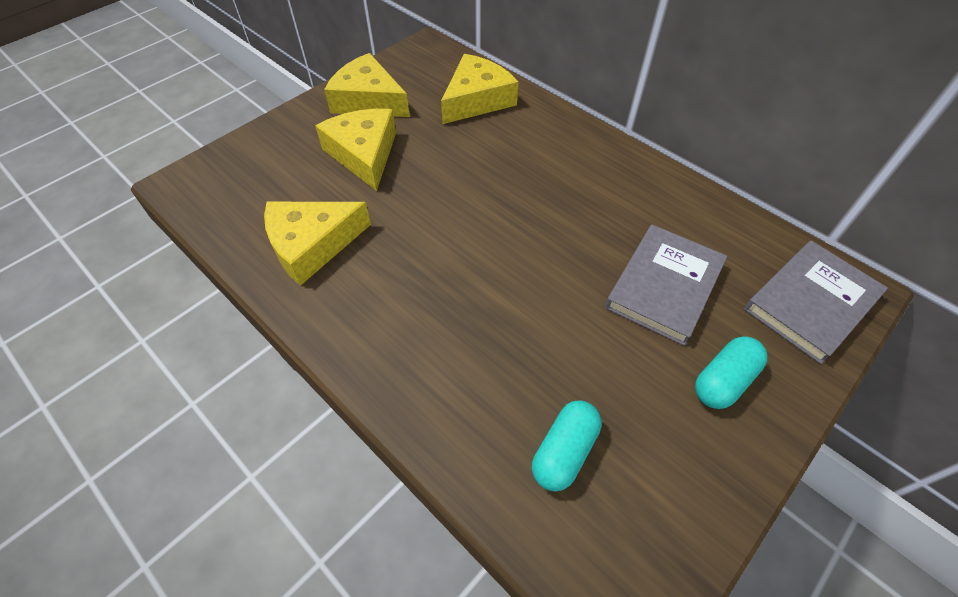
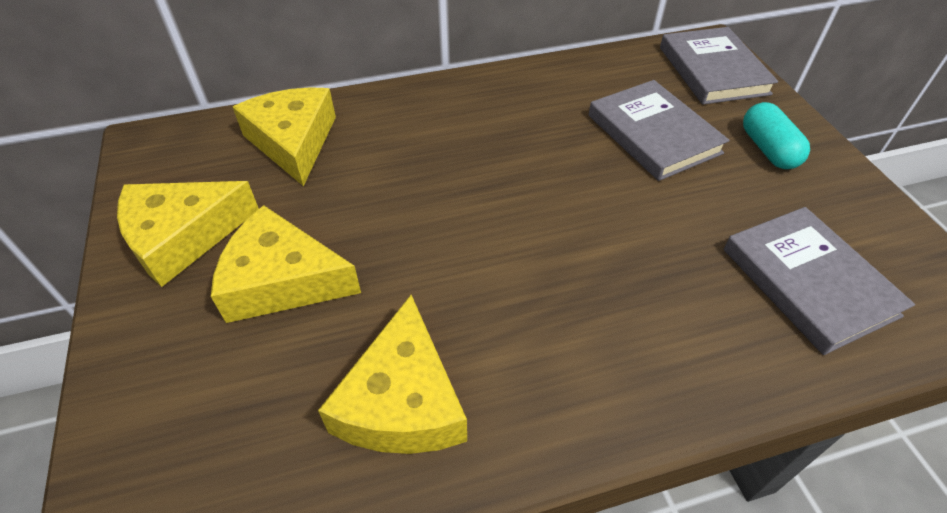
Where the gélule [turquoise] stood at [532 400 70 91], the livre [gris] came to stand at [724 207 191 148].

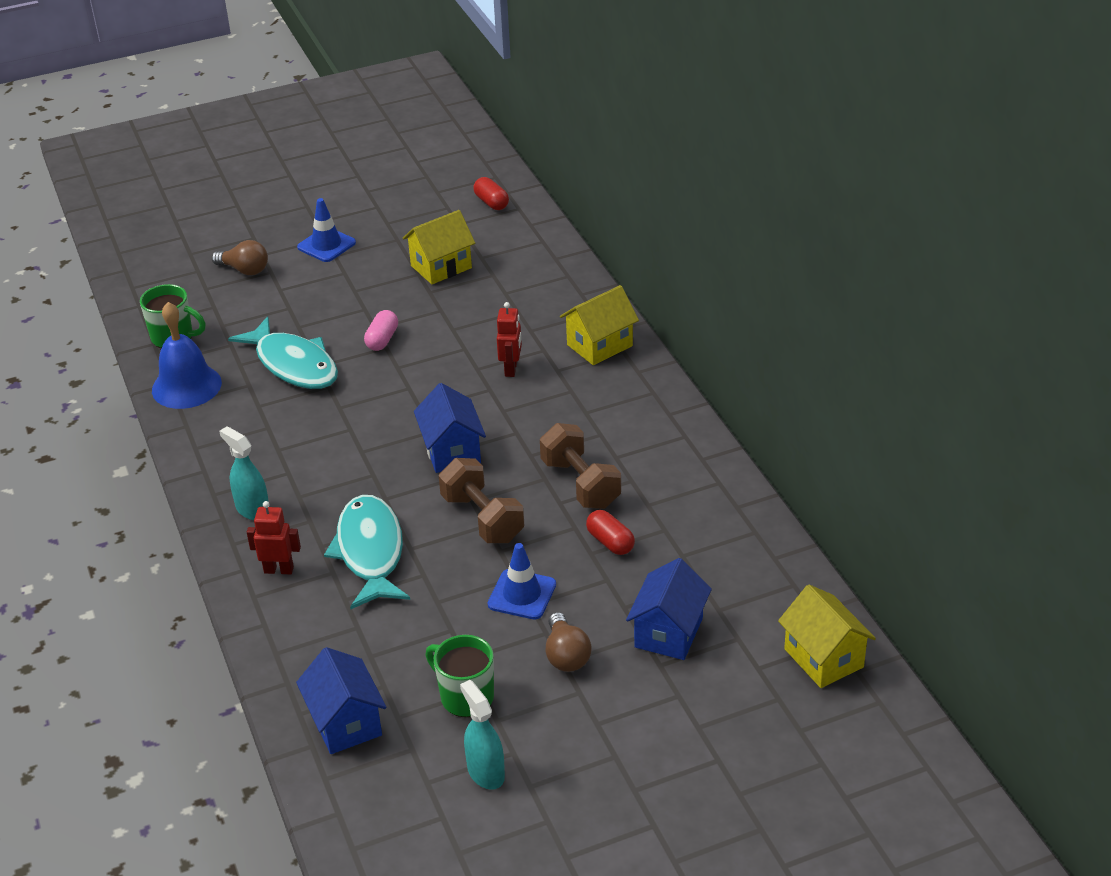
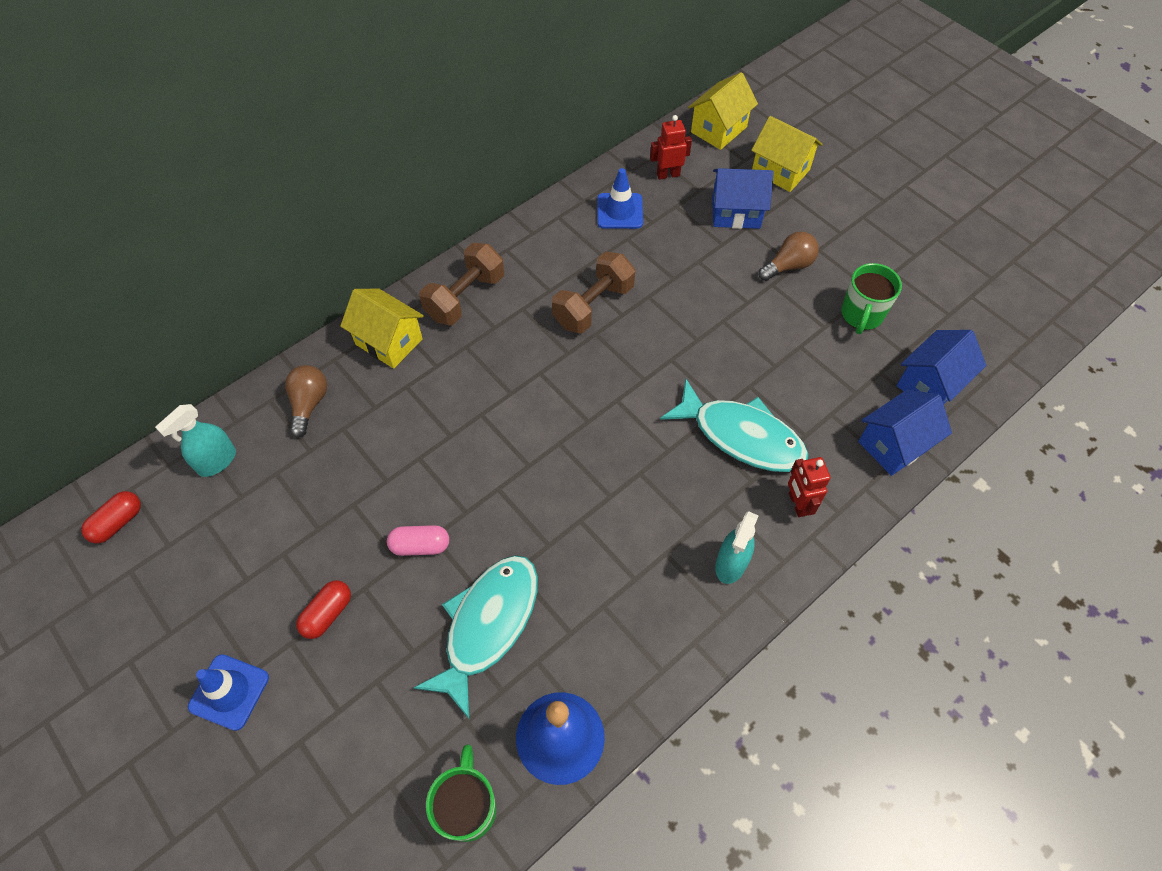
The maison [jaune] ended up elsewhere, having gone from [403 210 72 74] to [751 116 72 76].
The ampoule [marron] ended up elsewhere, having gone from [212 240 56 35] to [285 365 42 73].
The robot [rouge] ended up elsewhere, having gone from [497 302 25 75] to [650 115 42 65].
The maison [bleu] ended up elsewhere, having gone from [414 383 72 90] to [858 389 94 87].
The haltère [marron] ended up elsewhere, having gone from [439 458 85 85] to [420 243 84 82].
The poisson [turquoise] at [324 495 86 114] ended up facing another way, 120 degrees counterclockwise from before.
The gélule [rouge] ended up elsewhere, having gone from [586 510 49 45] to [296 580 55 59].
The cône de chantier [bleu] ended up elsewhere, having gone from [488 543 68 77] to [597 168 46 61].
The vaporisateur [turquoise] ended up elsewhere, having gone from [460 680 45 110] to [155 404 81 73].

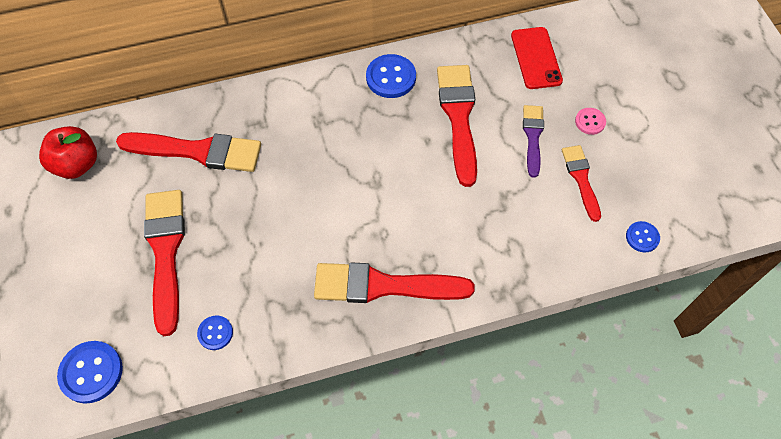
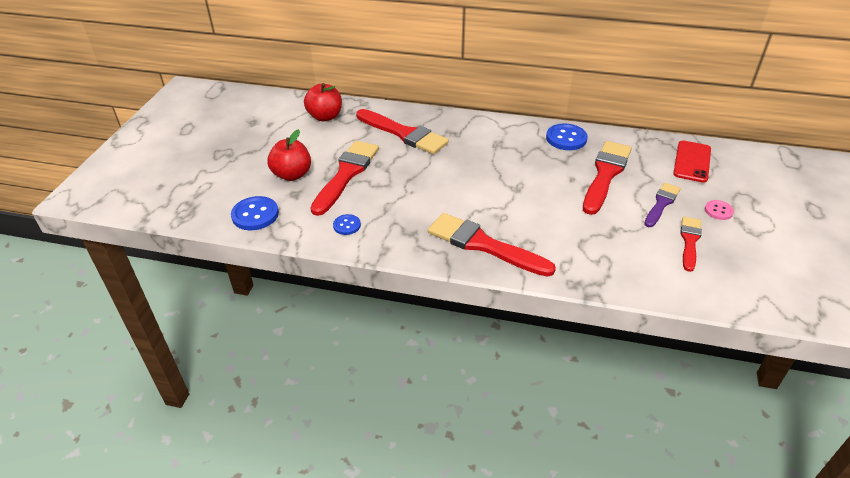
The second view lost the bouton [bleu] at [626 221 34 31].
The second view gained the pomme [rouge] at [267 129 44 52].

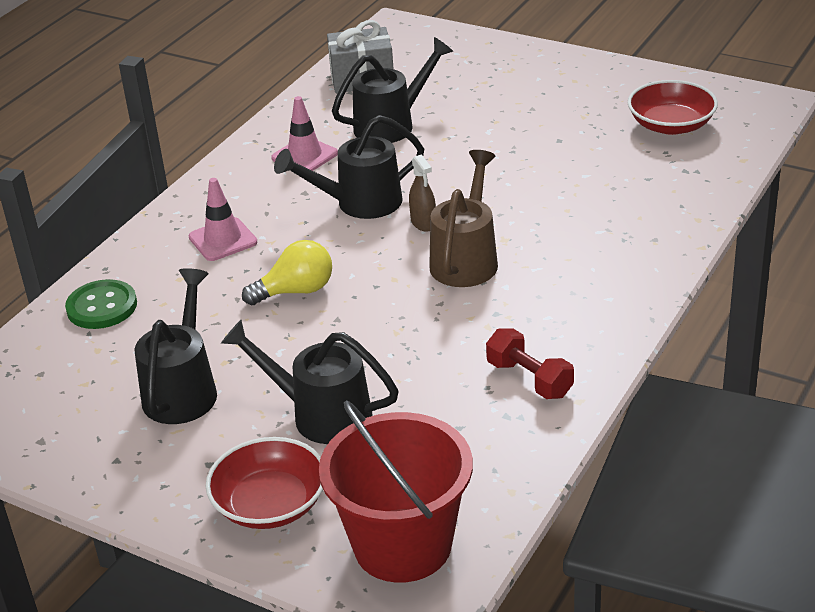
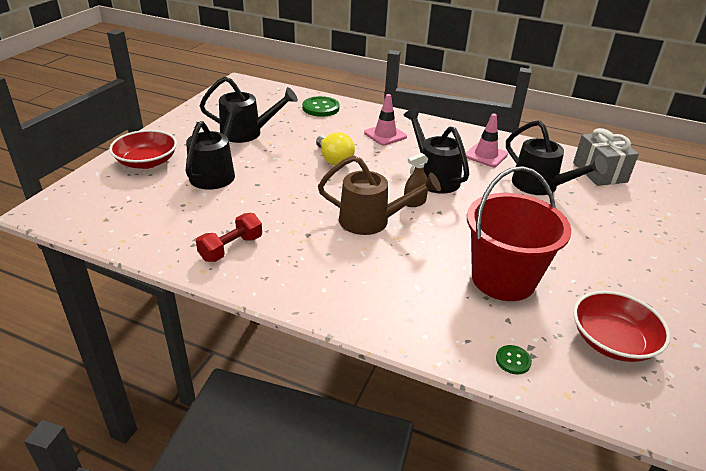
The seau [rouge] ended up elsewhere, having gone from [319 400 154 183] to [467 166 104 135].
The second view gained the bouton [vert] at [496 345 36 30].

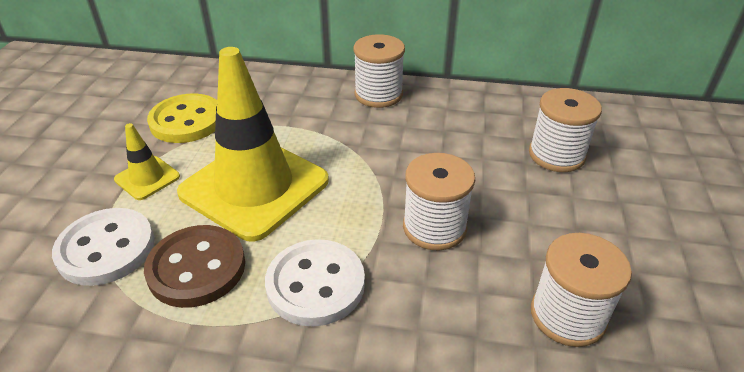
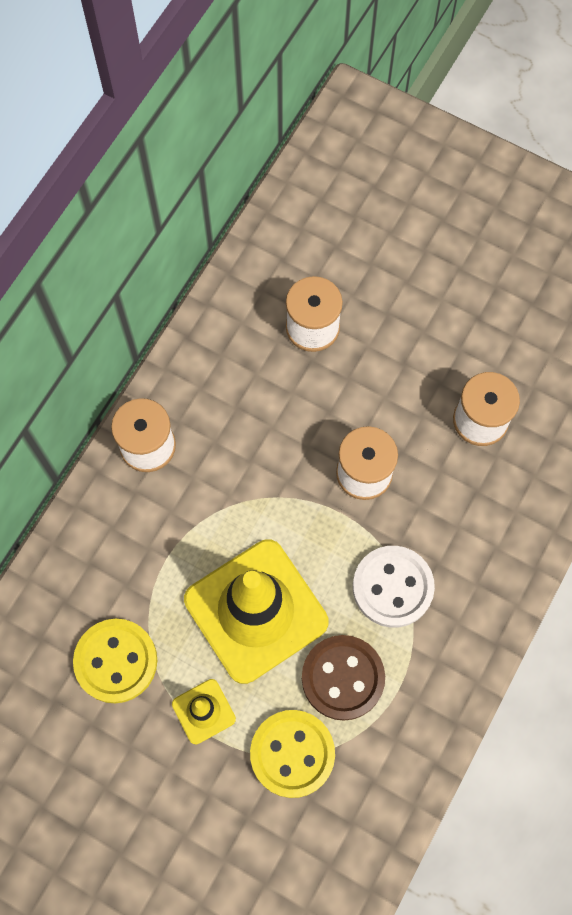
What was the bouton [blanc] at [52 208 102 78] turned into the bouton [jaune] at [250 710 85 88].

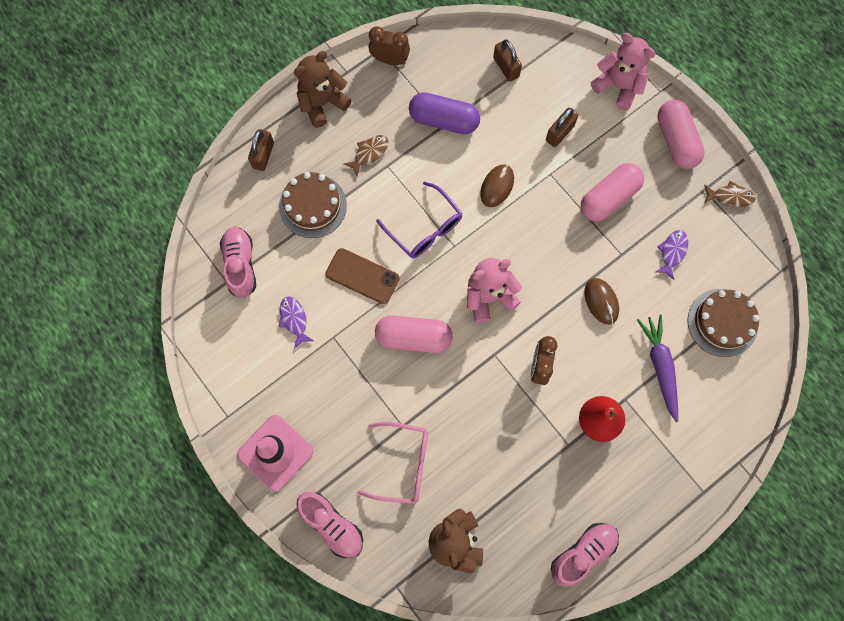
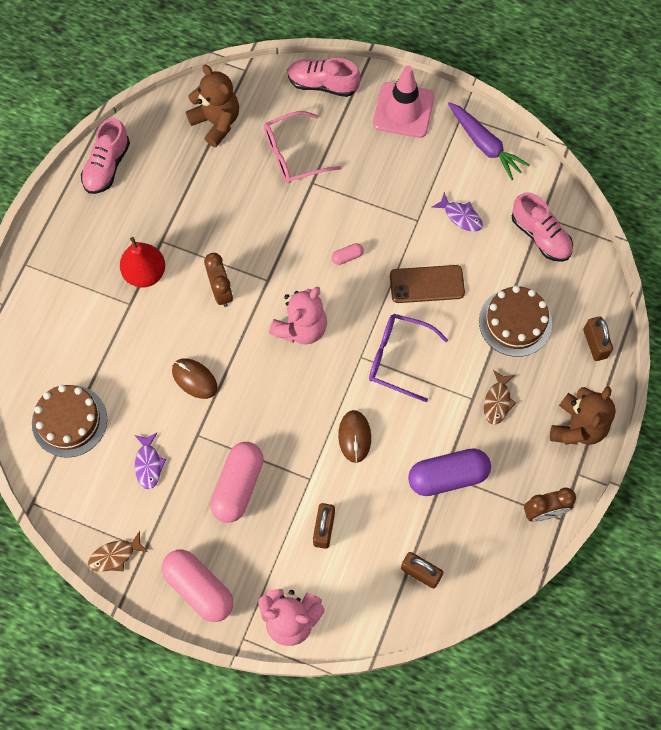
The carotte [violet] ended up elsewhere, having gone from [637 314 41 108] to [448 102 82 78].
The size of the gélule [rose] at [375 315 78 38] changed by a factor of 0.43.

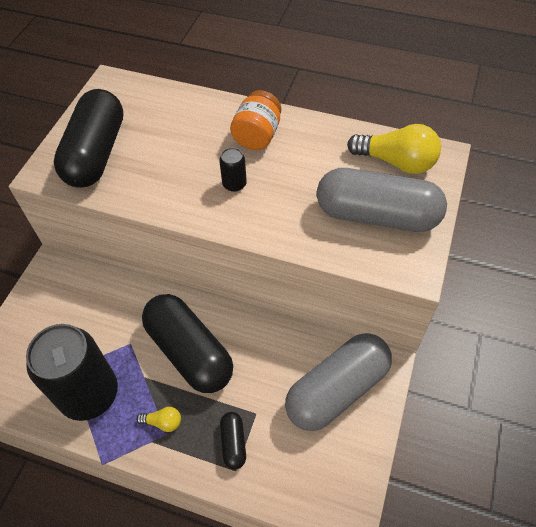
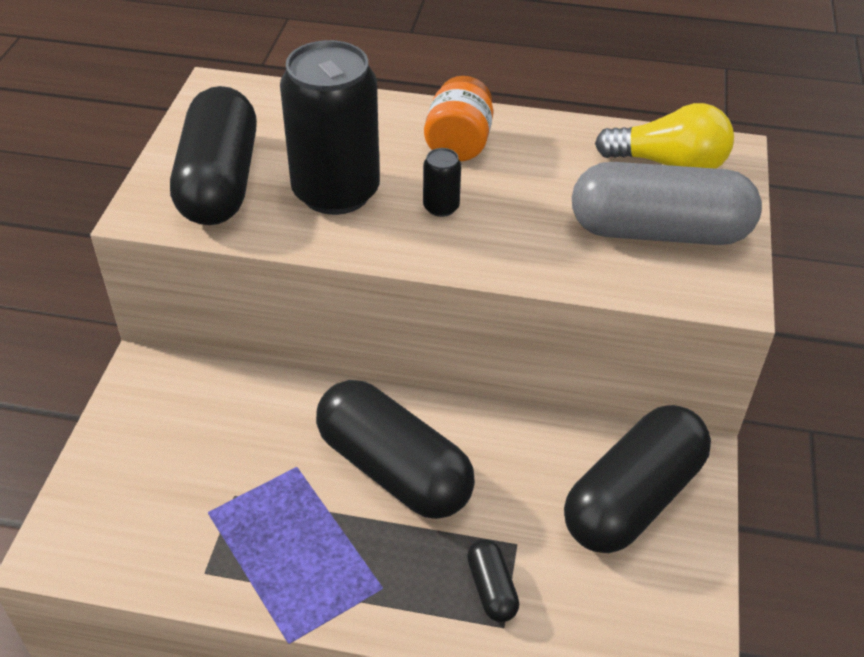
The canette [noir] ended up elsewhere, having gone from [26 324 92 97] to [280 40 100 175].
What was the gélule [gris] at [285 333 107 98] turned into the gélule [noir] at [564 405 147 148].
The second view lost the ampoule [jaune] at [136 407 45 25].

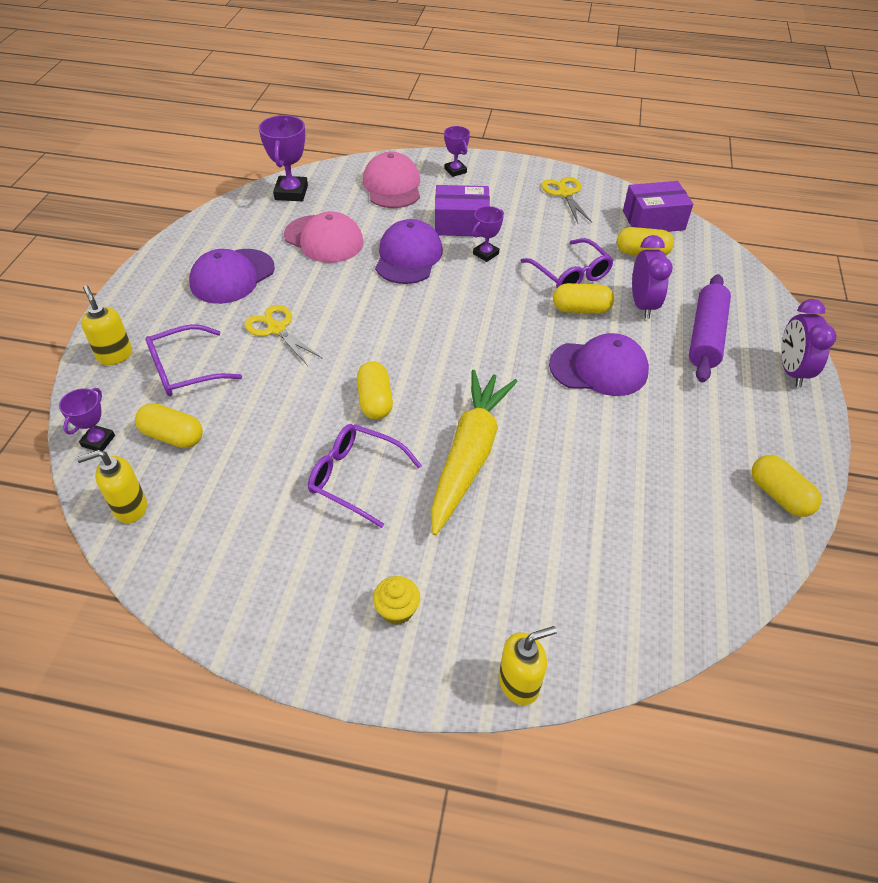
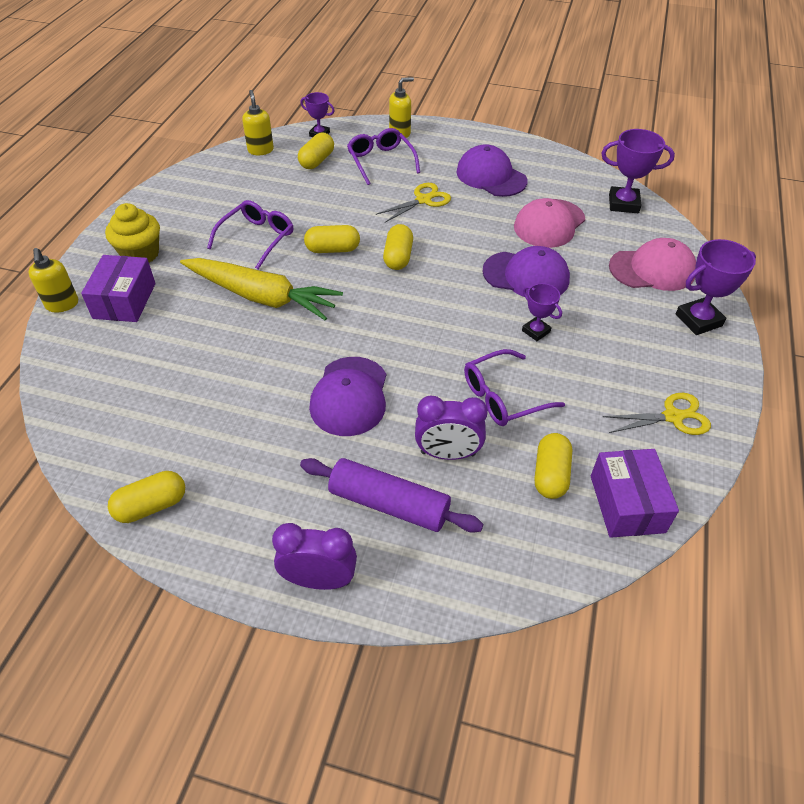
The size of the trophée [violet] at [444 126 26 51] changed by a factor of 1.65.
The boîte [violet] ended up elsewhere, having gone from [435 185 55 51] to [81 255 75 67].
The gélule [jaune] ended up elsewhere, having gone from [553 283 61 31] to [383 224 30 46].
The size of the muffin [jaune] at [373 576 47 49] changed by a factor of 1.65.

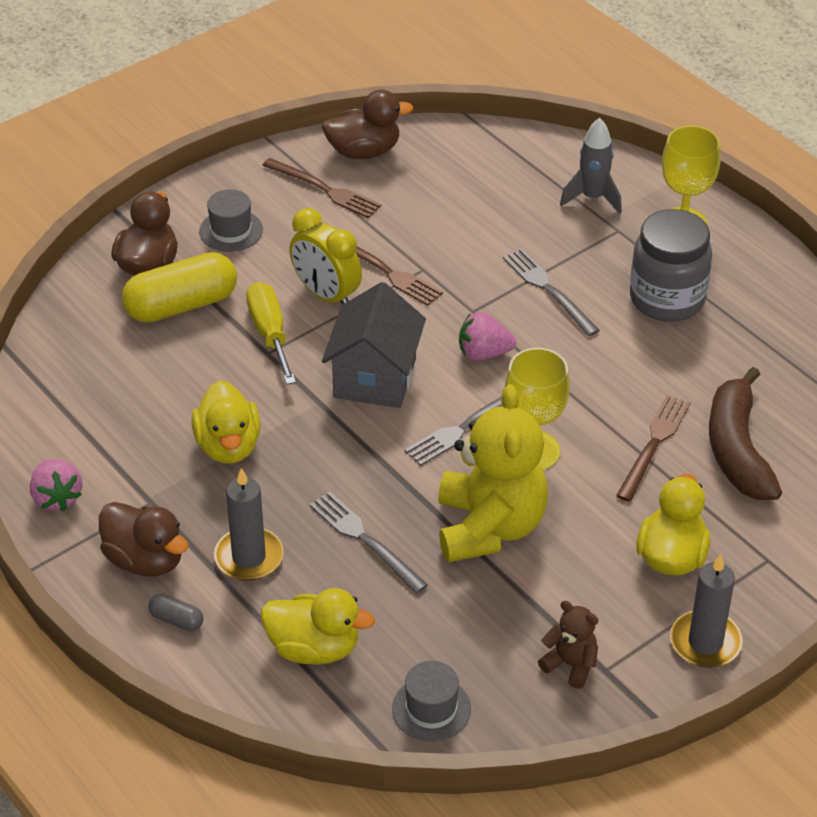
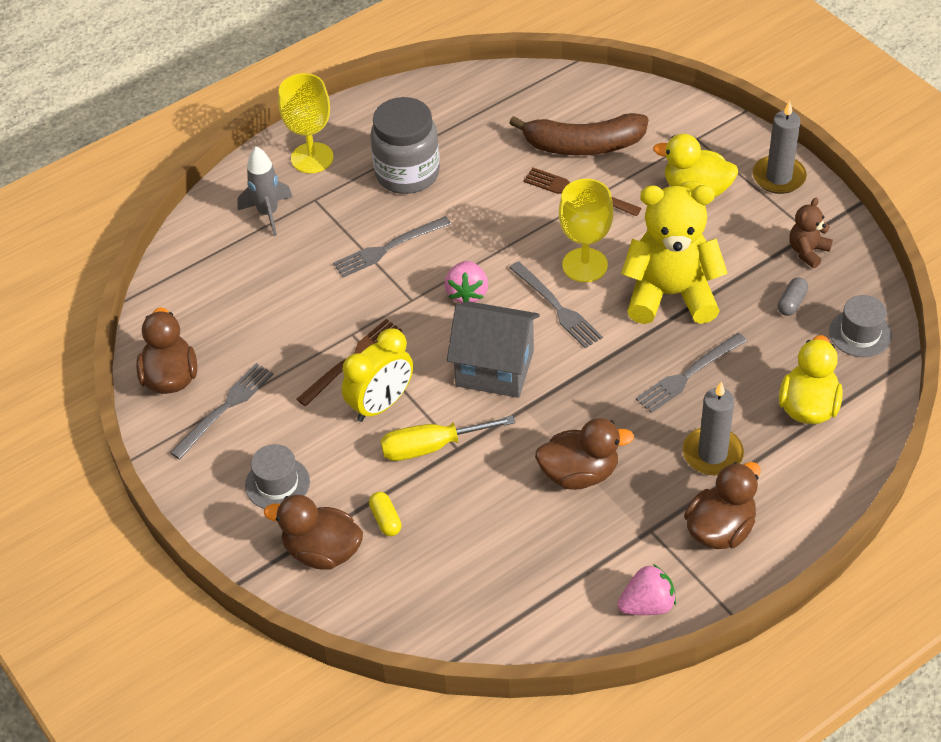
What was the fourchette [marron] at [262 158 119 60] turned into the fourchette [gris] at [170 363 103 96].
The size of the gélule [jaune] at [122 252 115 71] changed by a factor of 0.43.
What was the canard [jaune] at [191 381 70 83] turned into the canard [marron] at [535 418 99 72].
The gélule [gris] ended up elsewhere, having gone from [148 594 55 37] to [778 277 30 39].

